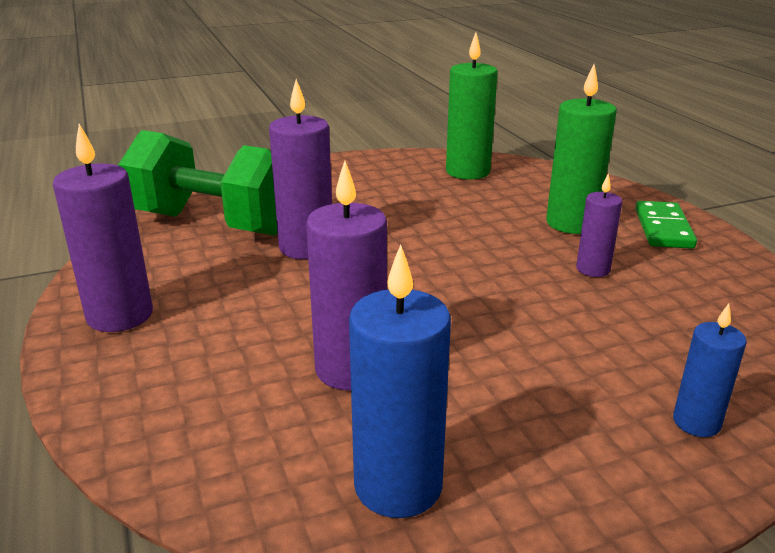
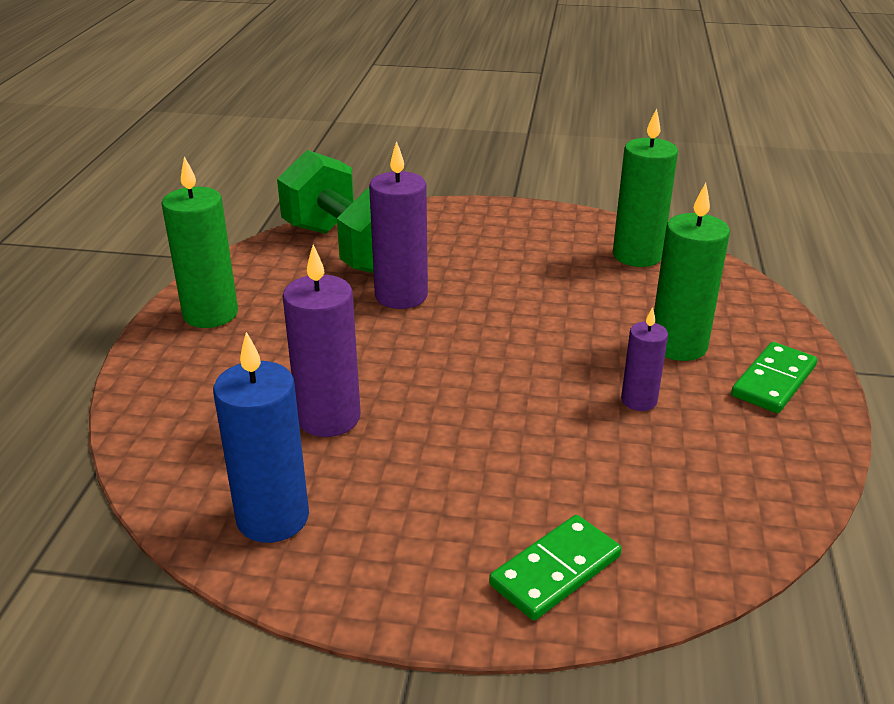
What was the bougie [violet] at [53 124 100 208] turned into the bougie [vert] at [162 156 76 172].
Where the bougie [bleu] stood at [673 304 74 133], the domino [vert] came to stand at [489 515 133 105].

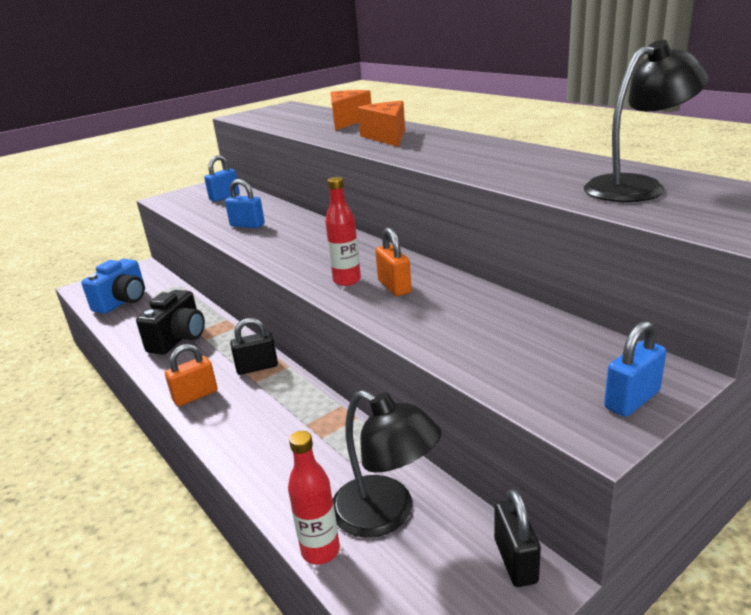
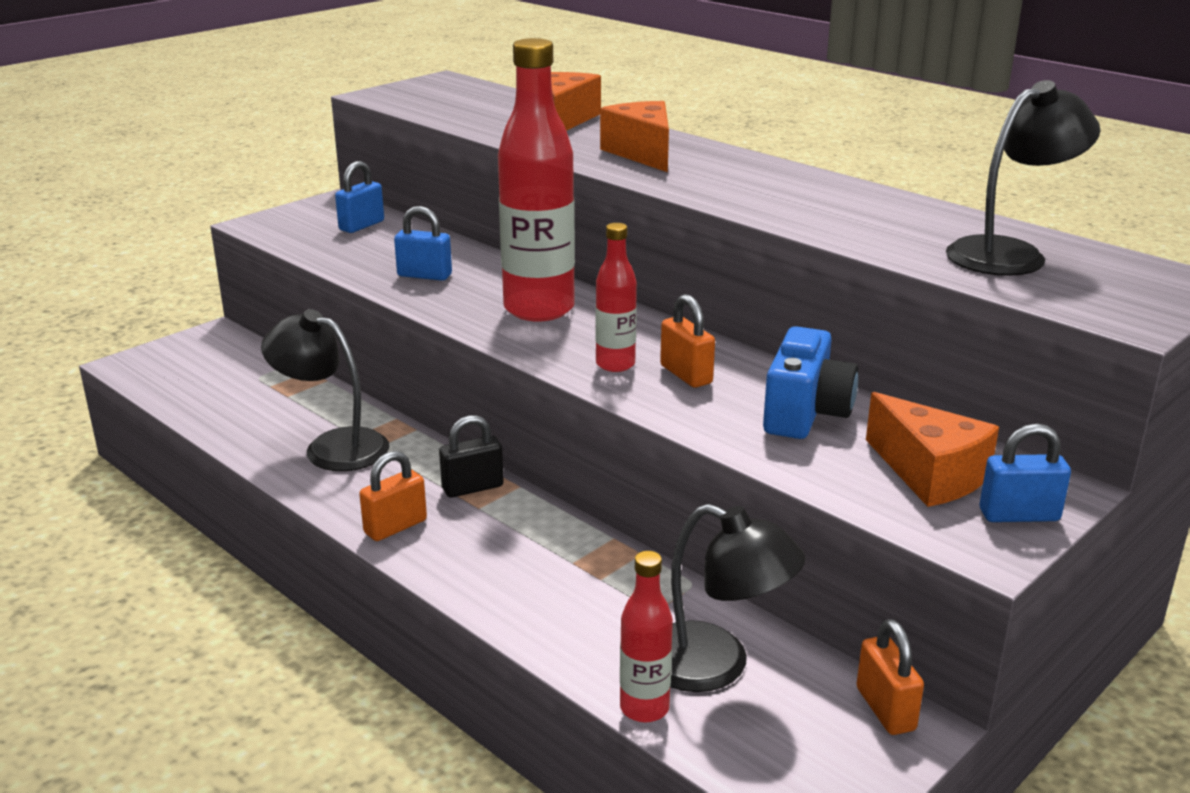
The appareil photo [bleu] ended up elsewhere, having gone from [81 259 64 55] to [763 326 95 113].
Where the appareil photo [noir] stood at [136 290 69 65], the lampe [noir] came to stand at [261 309 128 162].
The cadenas [bleu] at [604 321 62 96] ended up facing another way, 45 degrees clockwise from before.
What was the cadenas [noir] at [494 489 47 98] turned into the cadenas [orange] at [856 619 68 116].
The second view gained the bouteille [rouge] at [498 38 77 284].
The second view gained the fromage [orange] at [866 392 133 115].

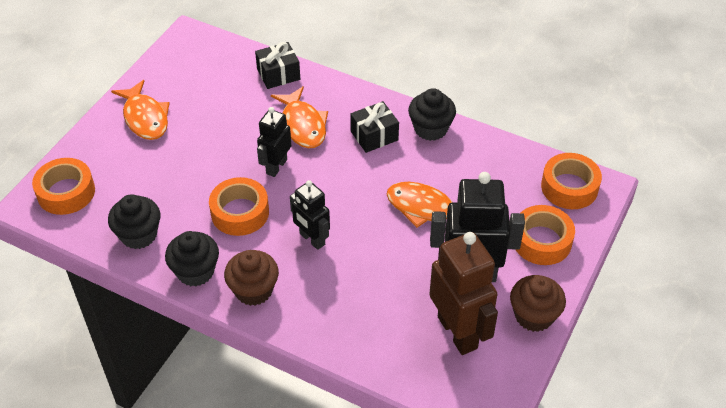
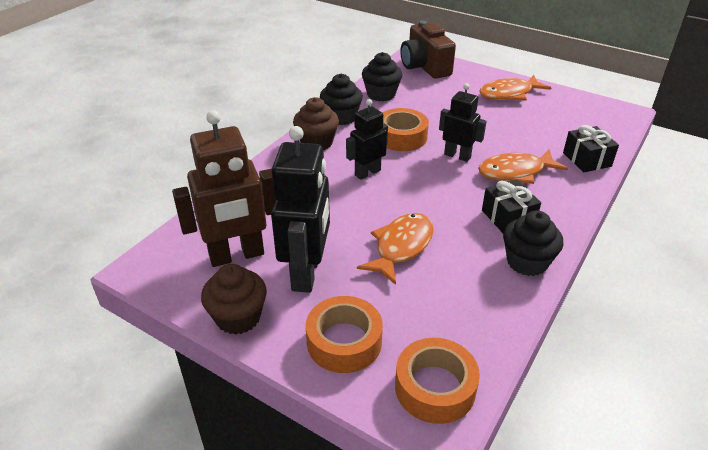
Where the ruban adhésif [orange] stood at [32 158 63 57], the appareil photo [marron] came to stand at [400 21 56 58].

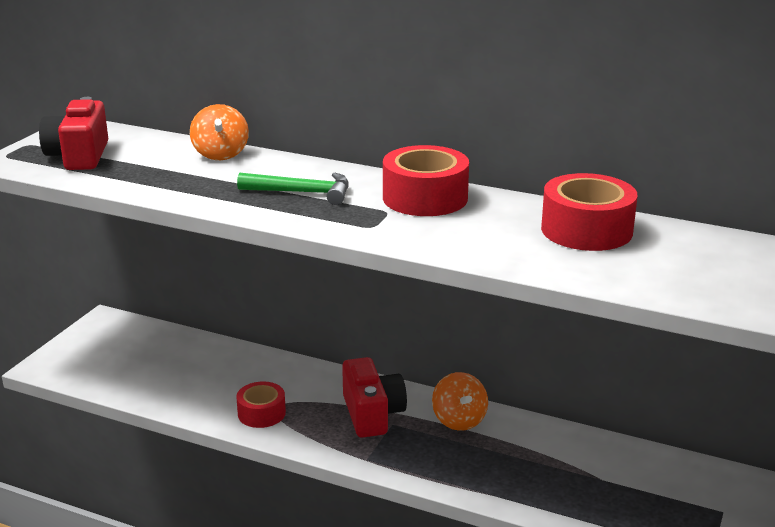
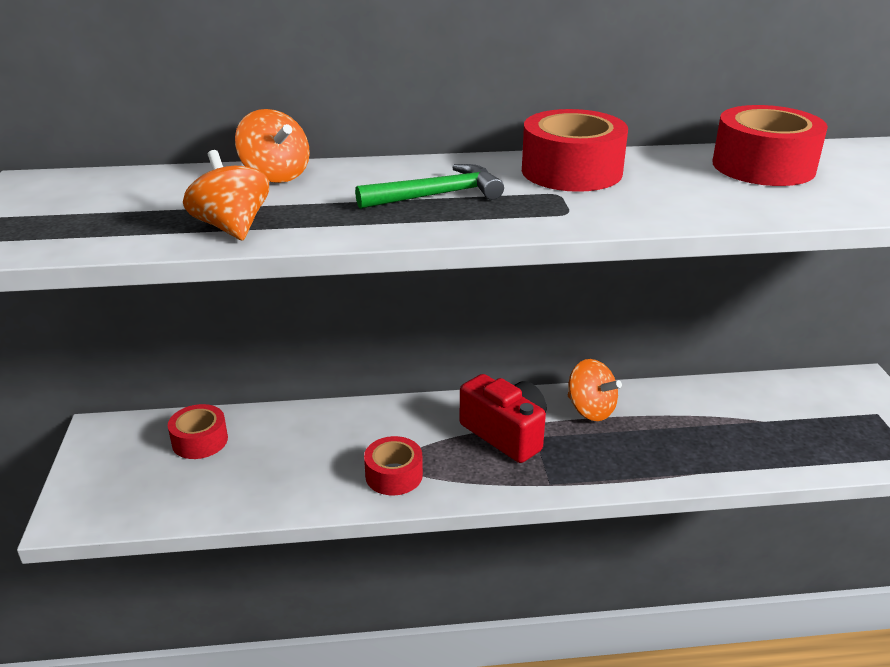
The second view lost the appareil photo [rouge] at [39 97 69 73].
The second view gained the toupie [orange] at [183 150 86 91].
The second view gained the ruban adhésif [rouge] at [168 404 60 55].

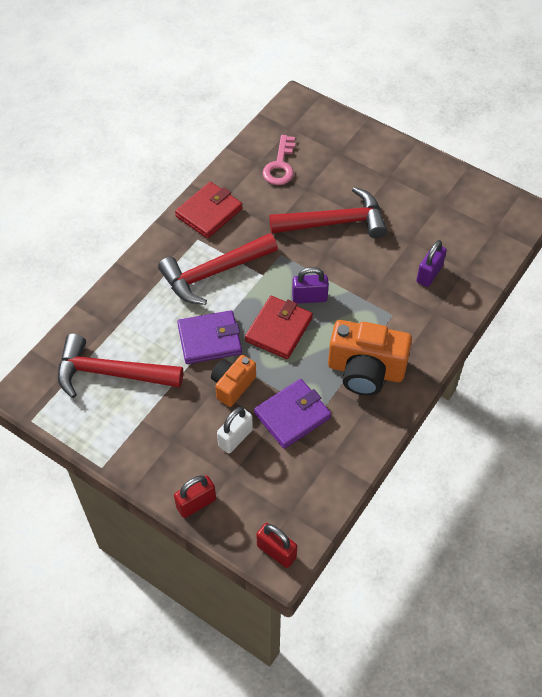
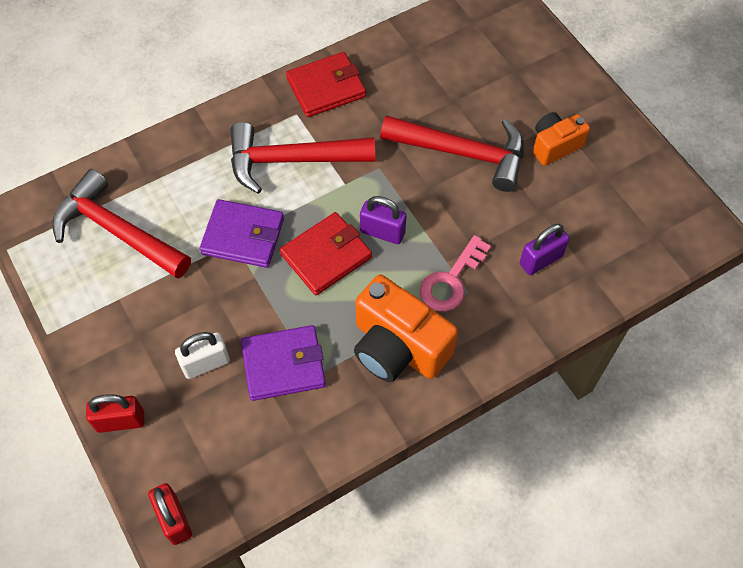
The clé [rose] ended up elsewhere, having gone from [262 135 33 50] to [420 235 71 76].
The appareil photo [orange] ended up elsewhere, having gone from [211 355 45 52] to [533 112 57 54].

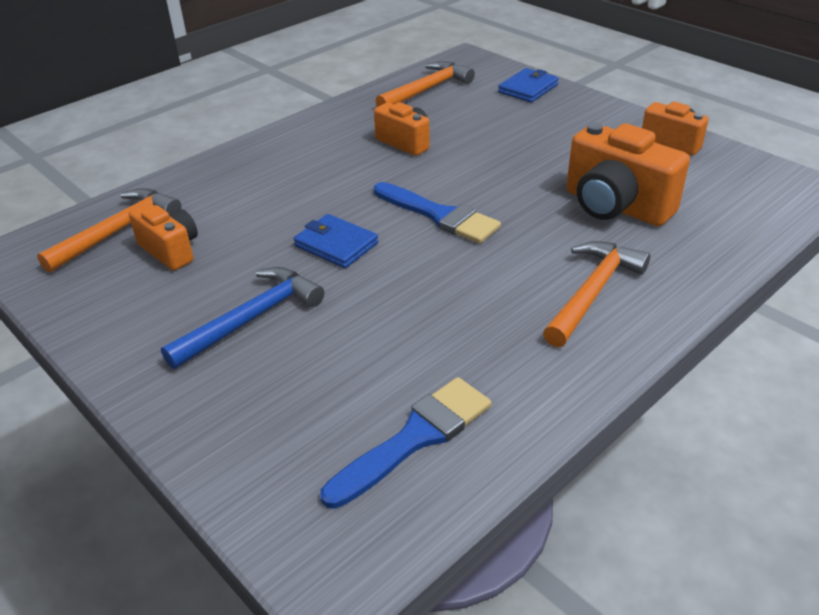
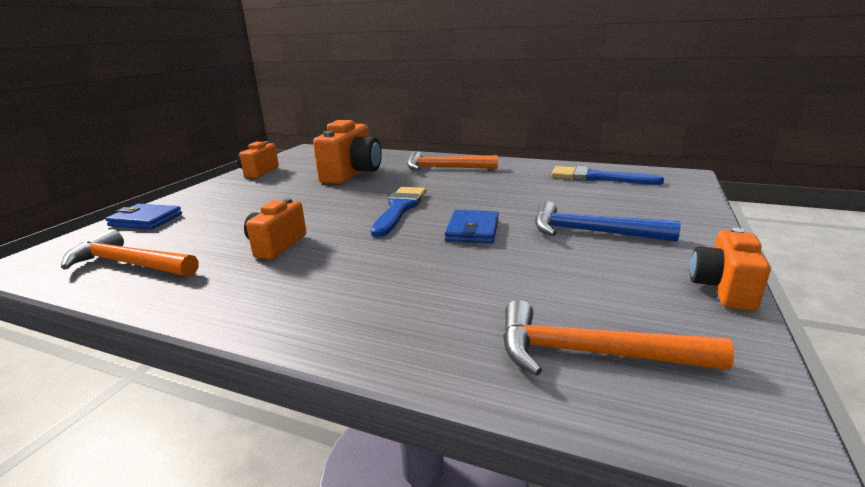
The appareil photo [orange] ended up elsewhere, having gone from [129 203 69 68] to [690 228 81 83].

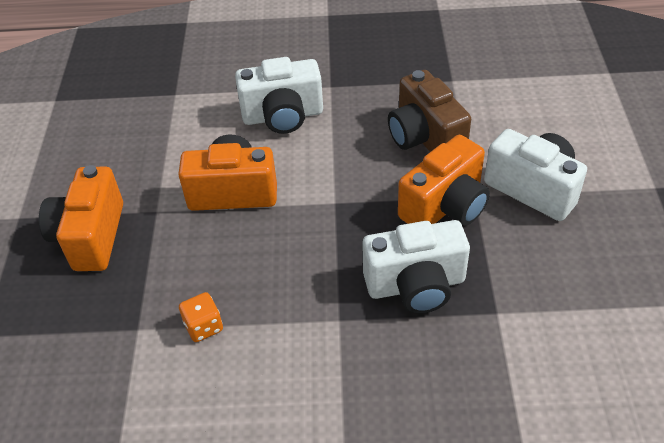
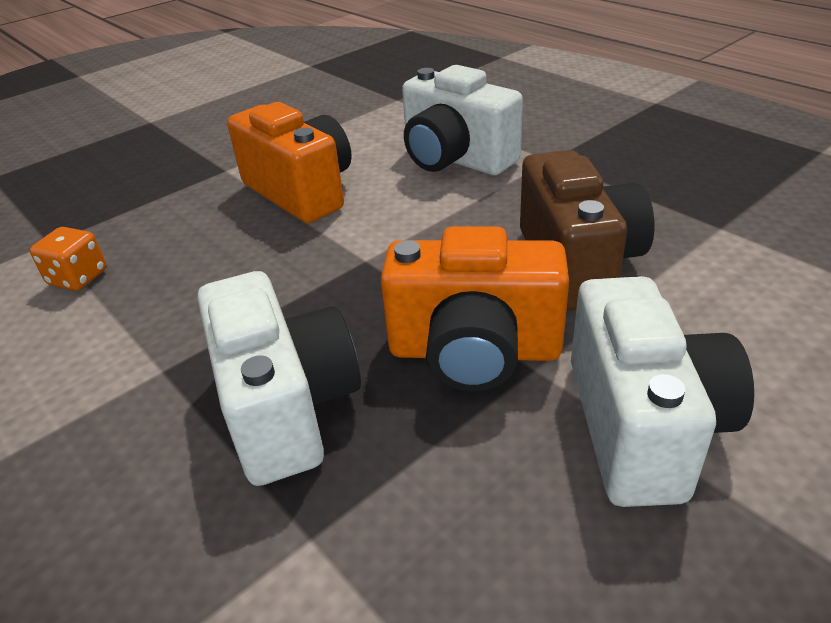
The appareil photo [marron] at [388 70 83 82] ended up facing another way, 150 degrees clockwise from before.
The second view lost the appareil photo [orange] at [39 165 84 106].
The appareil photo [blanc] at [362 220 108 94] ended up facing another way, 150 degrees counterclockwise from before.

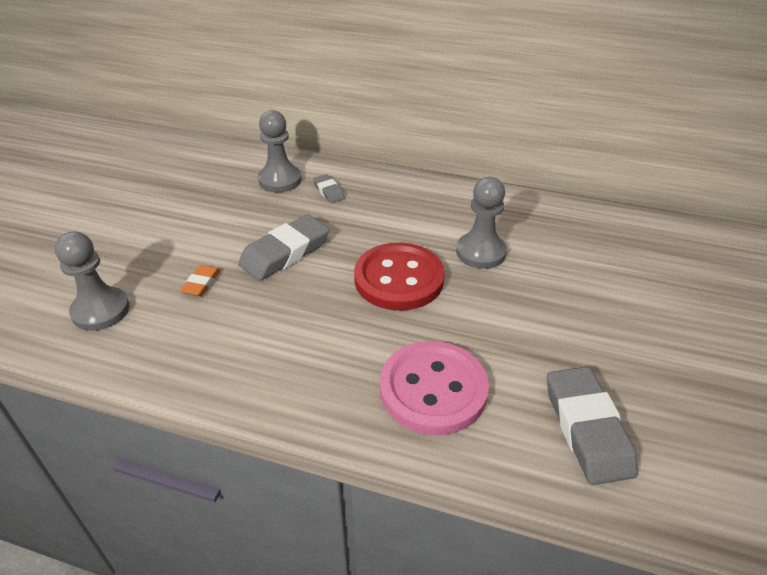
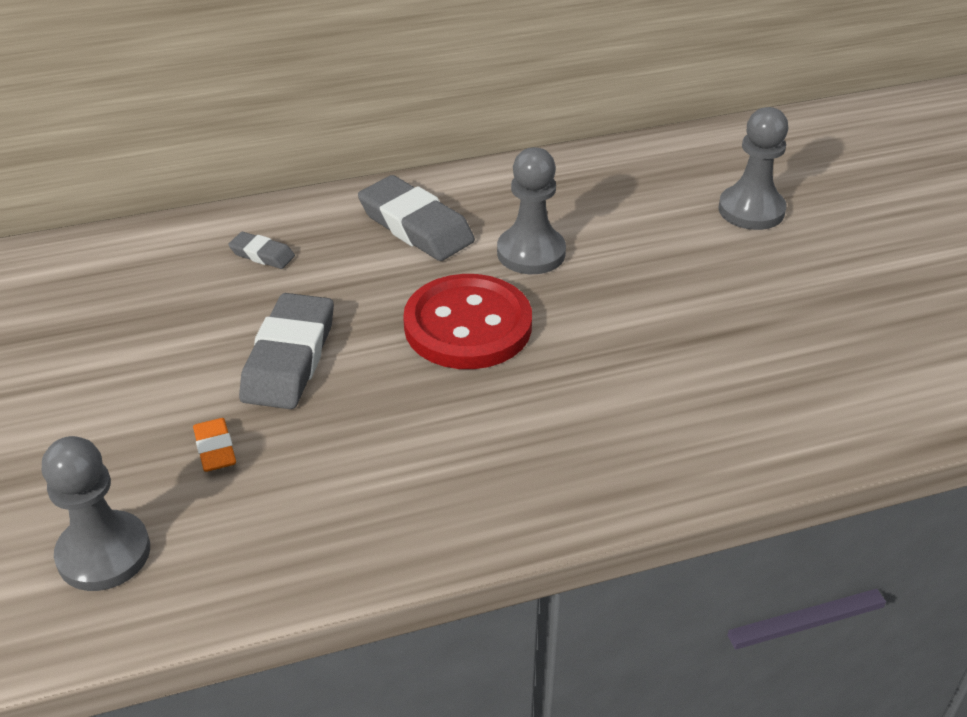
The pion [gris] ended up elsewhere, having gone from [258 110 44 82] to [718 107 70 123].
The second view lost the bouton [rose] at [380 341 109 94].
The gomme [gris] ended up elsewhere, having gone from [547 367 91 118] to [358 175 117 86].

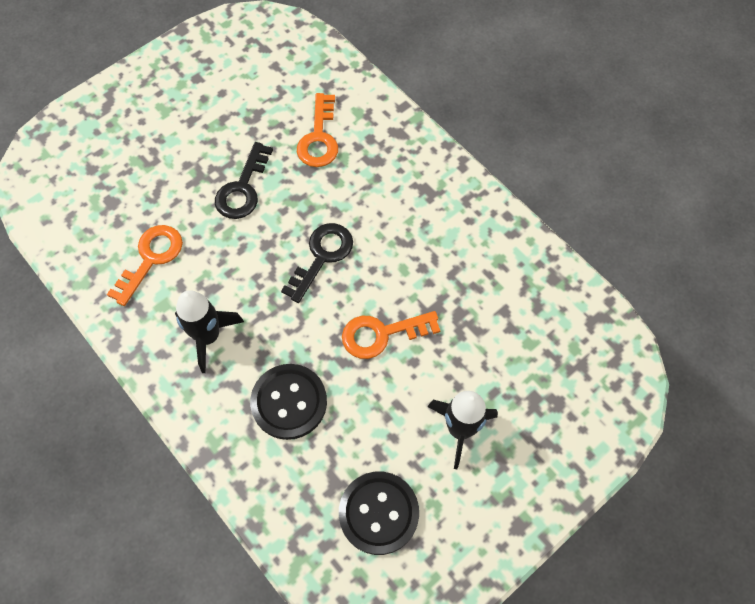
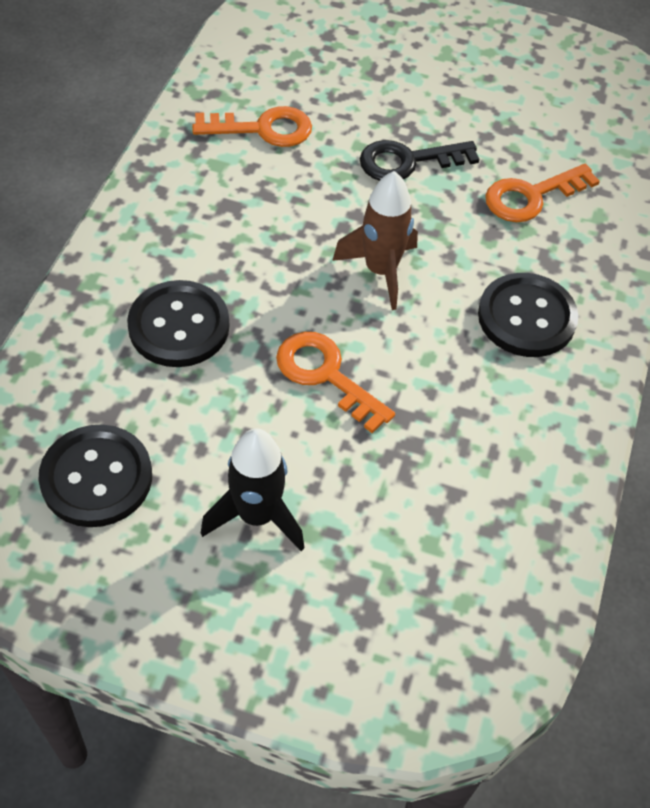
Where the clé [noir] stood at [281 223 72 80], the fusée [marron] came to stand at [332 171 86 139].
The second view lost the fusée [noir] at [175 290 69 83].
The second view gained the bouton [noir] at [478 273 101 84].

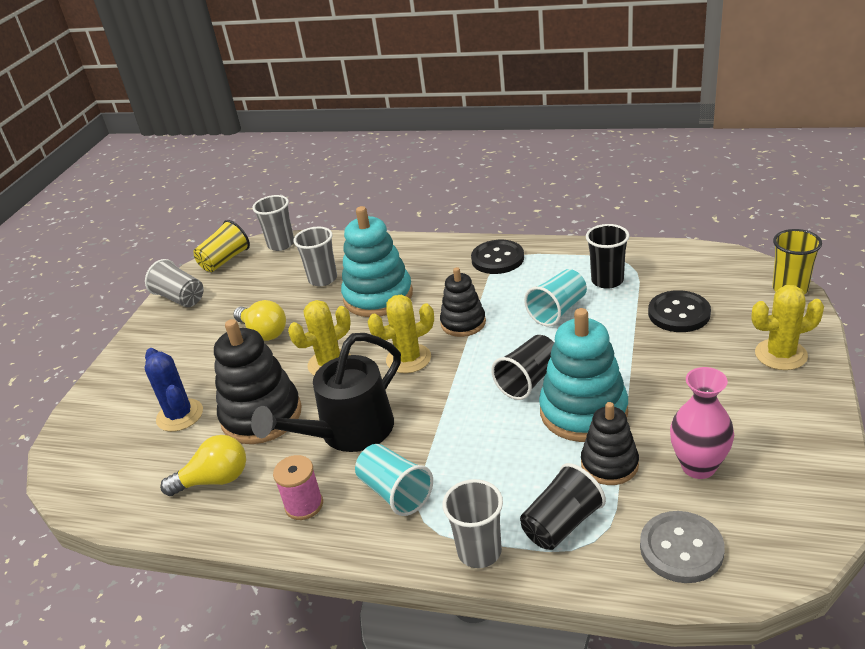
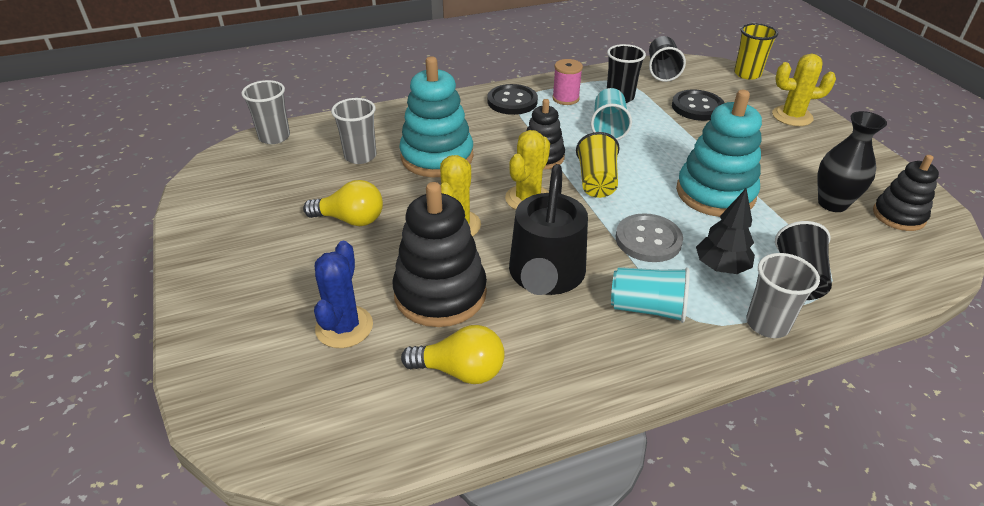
The gobelet [jaune] ended up elsewhere, having gone from [193 220 57 52] to [576 132 44 66].
The second view lost the gobelet [gris] at [145 259 59 48].
The cactus [jaune] at [752 285 72 85] ended up facing another way, 45 degrees clockwise from before.
The gobelet [noir] ended up elsewhere, having gone from [491 335 63 65] to [649 36 37 46].
The cactus [bleu] at [145 348 58 84] ended up facing another way, 75 degrees clockwise from before.
What was the vase [rose] at [670 367 64 112] turned into the vase [noir] at [817 111 70 101].
The jouet à empiler [noir] ended up elsewhere, having gone from [581 402 58 83] to [873 155 66 76].
The ampoule [jaune] at [160 435 86 61] ended up facing another way, 60 degrees clockwise from before.
The bobine [rose] ended up elsewhere, having gone from [273 455 50 65] to [552 59 31 46].
The bouton [gris] ended up elsewhere, having gone from [640 511 85 72] to [616 213 67 49].
The second view gained the arbre [noir] at [696 188 59 86].

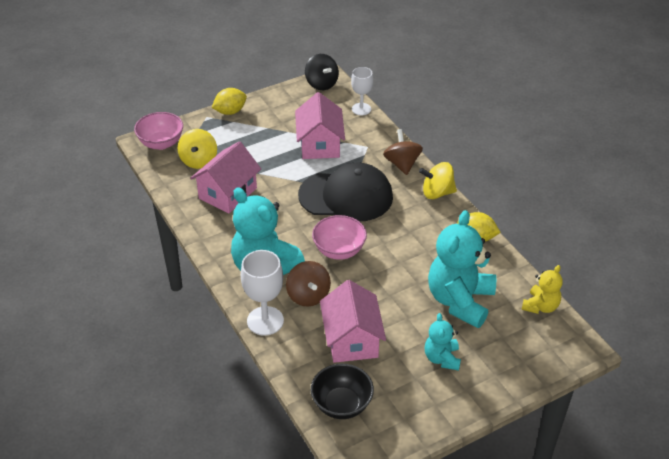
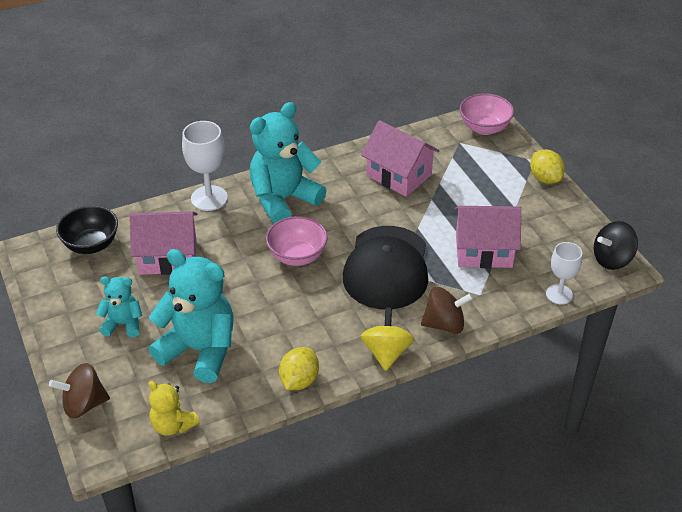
The second view lost the toupie [jaune] at [178 129 39 40].
The toupie [marron] ended up elsewhere, having gone from [286 261 45 46] to [49 363 61 56].

